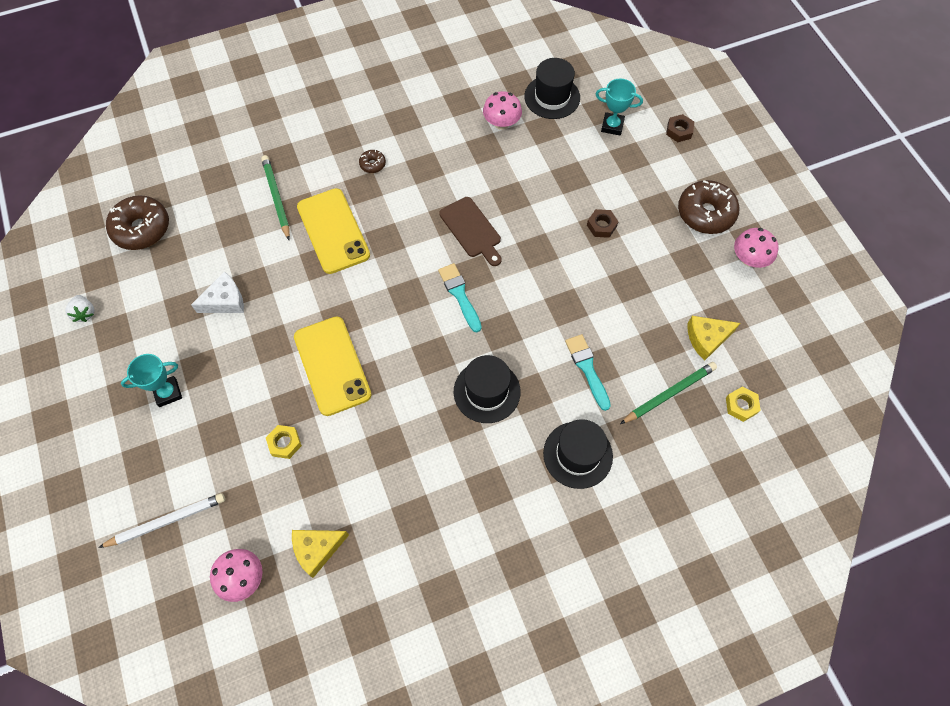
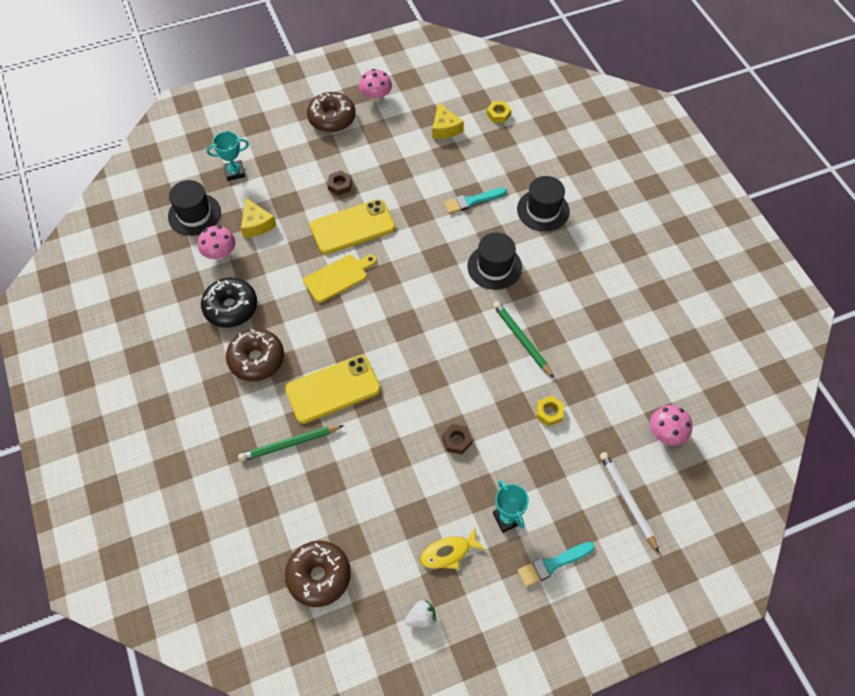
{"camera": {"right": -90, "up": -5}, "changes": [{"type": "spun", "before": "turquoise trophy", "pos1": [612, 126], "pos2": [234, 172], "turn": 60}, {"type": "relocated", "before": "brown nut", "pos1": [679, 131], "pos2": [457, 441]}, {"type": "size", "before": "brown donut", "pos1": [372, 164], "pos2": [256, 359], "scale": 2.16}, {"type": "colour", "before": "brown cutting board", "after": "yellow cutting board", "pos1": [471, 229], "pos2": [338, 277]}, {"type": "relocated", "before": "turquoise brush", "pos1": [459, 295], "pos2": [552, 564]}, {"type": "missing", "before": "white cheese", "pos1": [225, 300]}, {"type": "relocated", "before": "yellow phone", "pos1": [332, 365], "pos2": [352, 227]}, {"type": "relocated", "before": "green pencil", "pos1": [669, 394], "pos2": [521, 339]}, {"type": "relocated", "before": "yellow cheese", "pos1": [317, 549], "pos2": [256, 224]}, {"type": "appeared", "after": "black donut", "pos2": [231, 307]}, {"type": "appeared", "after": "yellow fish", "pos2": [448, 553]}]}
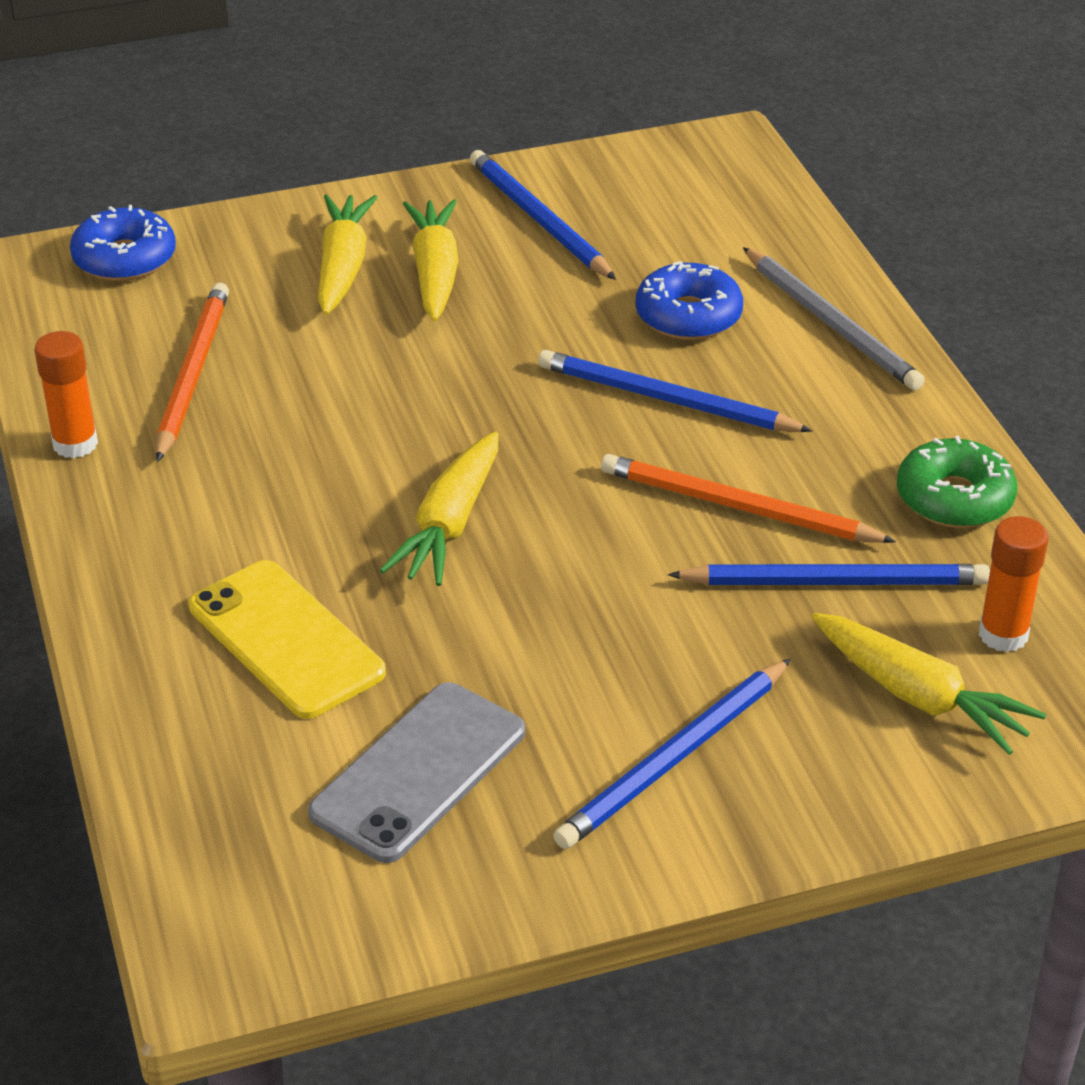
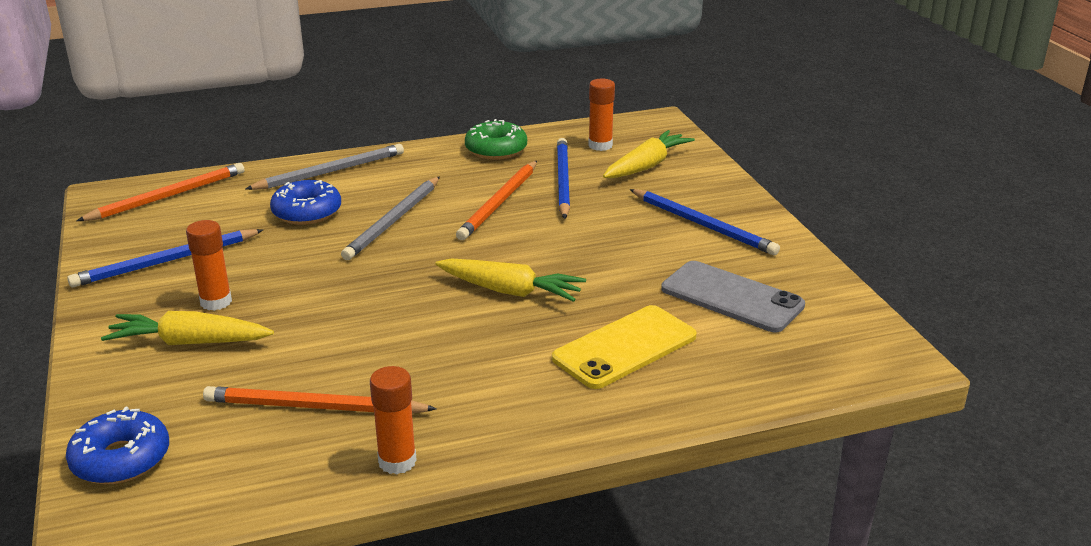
{"camera": {"right": -90, "up": -10}, "changes": [{"type": "exchanged", "before": "yellow carrot", "after": "orange glue stick", "pos1": [435, 272], "pos2": [216, 302]}, {"type": "colour", "before": "blue pencil", "after": "grey pencil", "pos1": [666, 399], "pos2": [393, 221]}, {"type": "appeared", "after": "orange pencil", "pos2": [168, 196]}]}
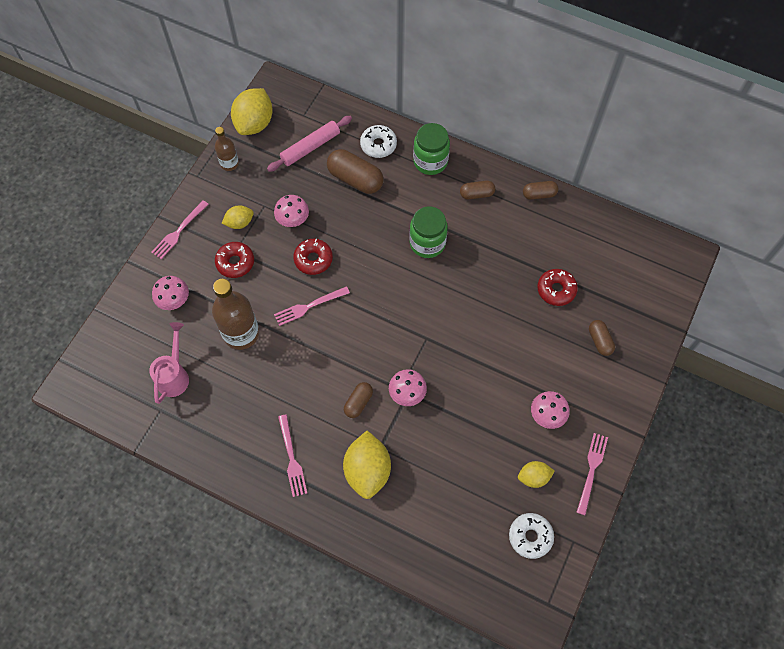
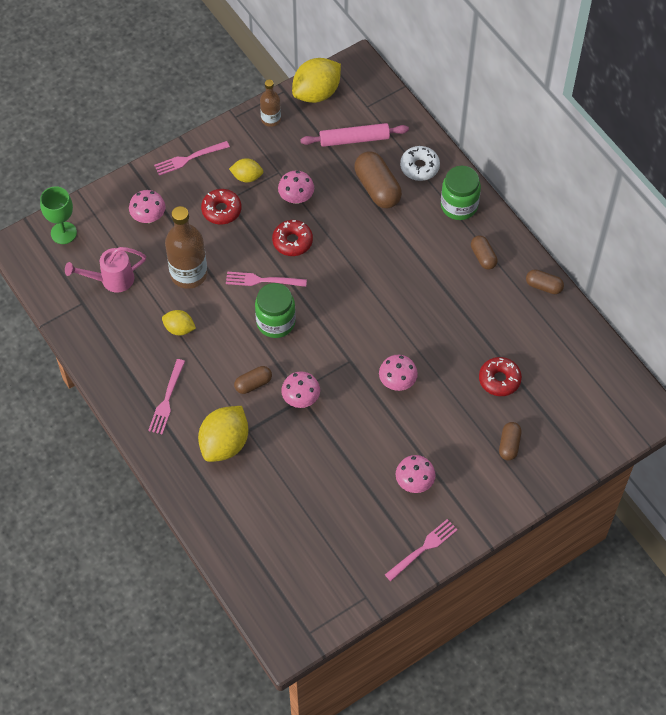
{"camera": {"right": 30, "up": -5}, "changes": [{"type": "spun", "before": "brown capsule", "pos1": [476, 194], "pos2": [483, 257], "turn": 45}, {"type": "relocated", "before": "green jar", "pos1": [427, 243], "pos2": [276, 322]}, {"type": "spun", "before": "pink watering can", "pos1": [174, 375], "pos2": [111, 280], "turn": -150}, {"type": "relocated", "before": "yellow lemon", "pos1": [533, 477], "pos2": [179, 328]}, {"type": "missing", "before": "white donut", "pos1": [530, 536]}, {"type": "appeared", "after": "green goblet", "pos2": [63, 233]}, {"type": "appeared", "after": "pink mushroom", "pos2": [397, 382]}]}
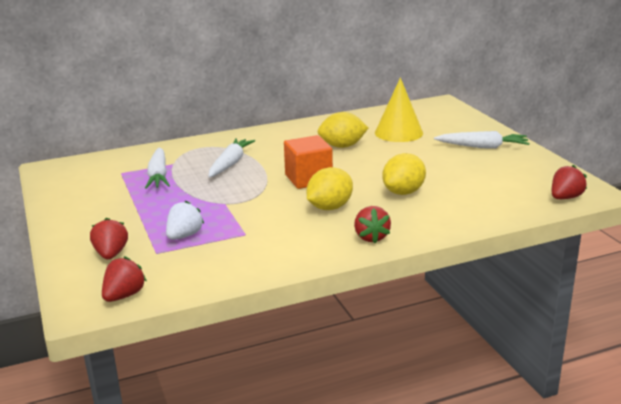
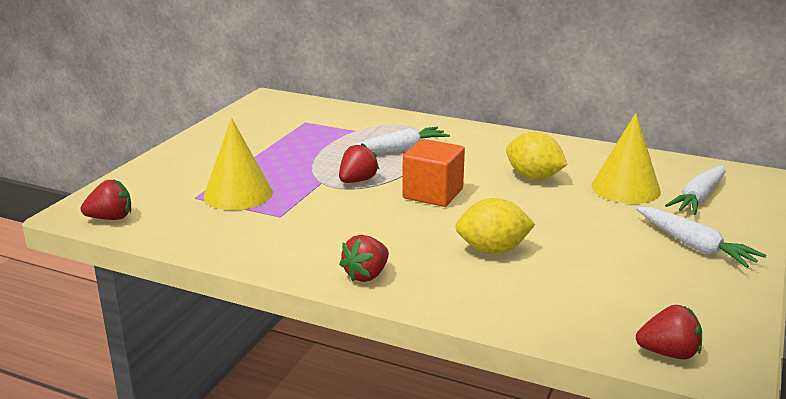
{"camera": {"right": 45, "up": 0}, "changes": [{"type": "relocated", "before": "white carrot", "pos1": [158, 175], "pos2": [699, 198]}, {"type": "missing", "before": "yellow lemon", "pos1": [329, 207]}, {"type": "exchanged", "before": "white strawberry", "after": "yellow cone", "pos1": [184, 236], "pos2": [238, 194]}, {"type": "relocated", "before": "red strawberry", "pos1": [111, 254], "pos2": [357, 181]}]}
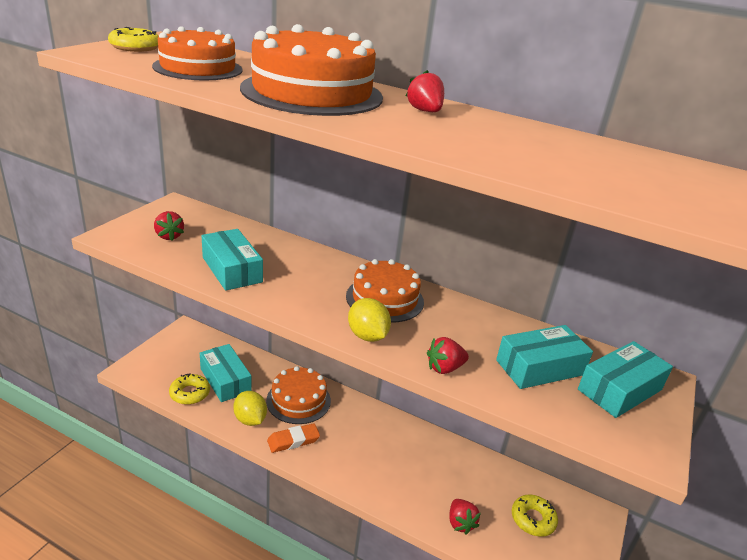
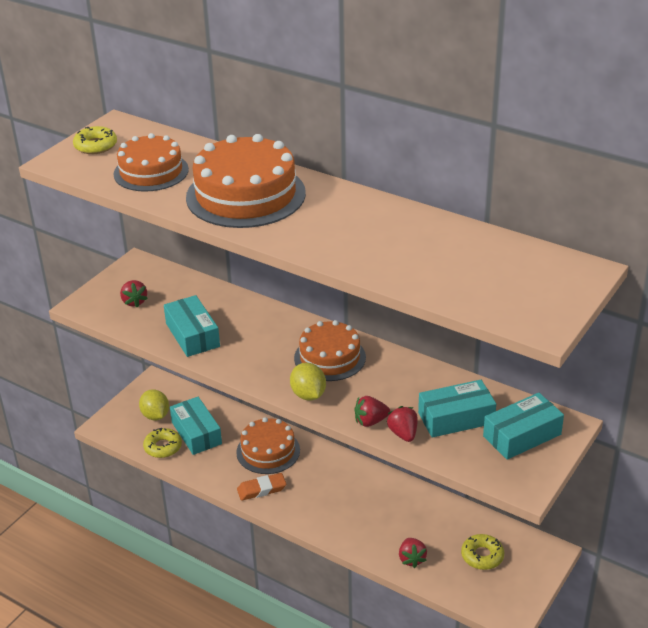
{"camera": {"right": 10, "up": 5}, "changes": [{"type": "relocated", "before": "red strawberry", "pos1": [425, 111], "pos2": [403, 434]}, {"type": "relocated", "before": "yellow lemon", "pos1": [250, 419], "pos2": [155, 415]}]}
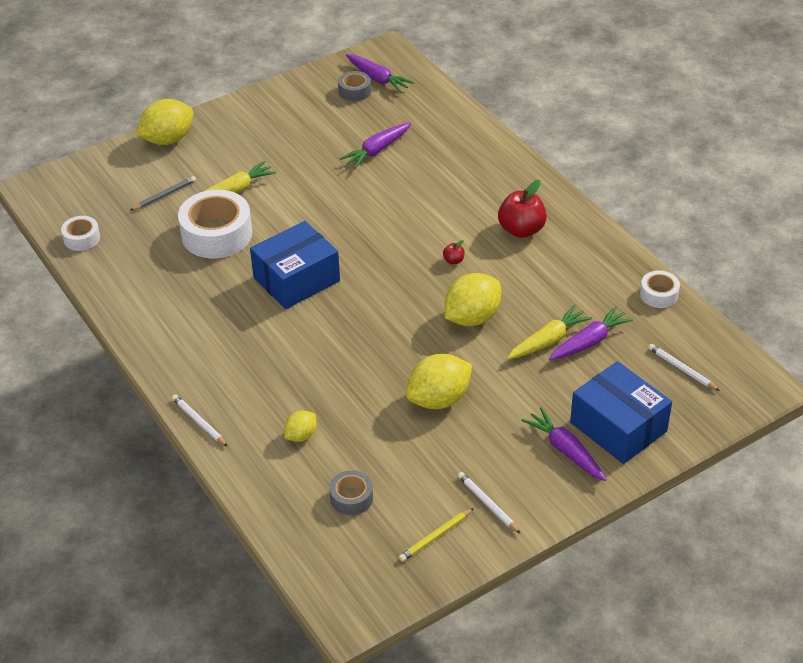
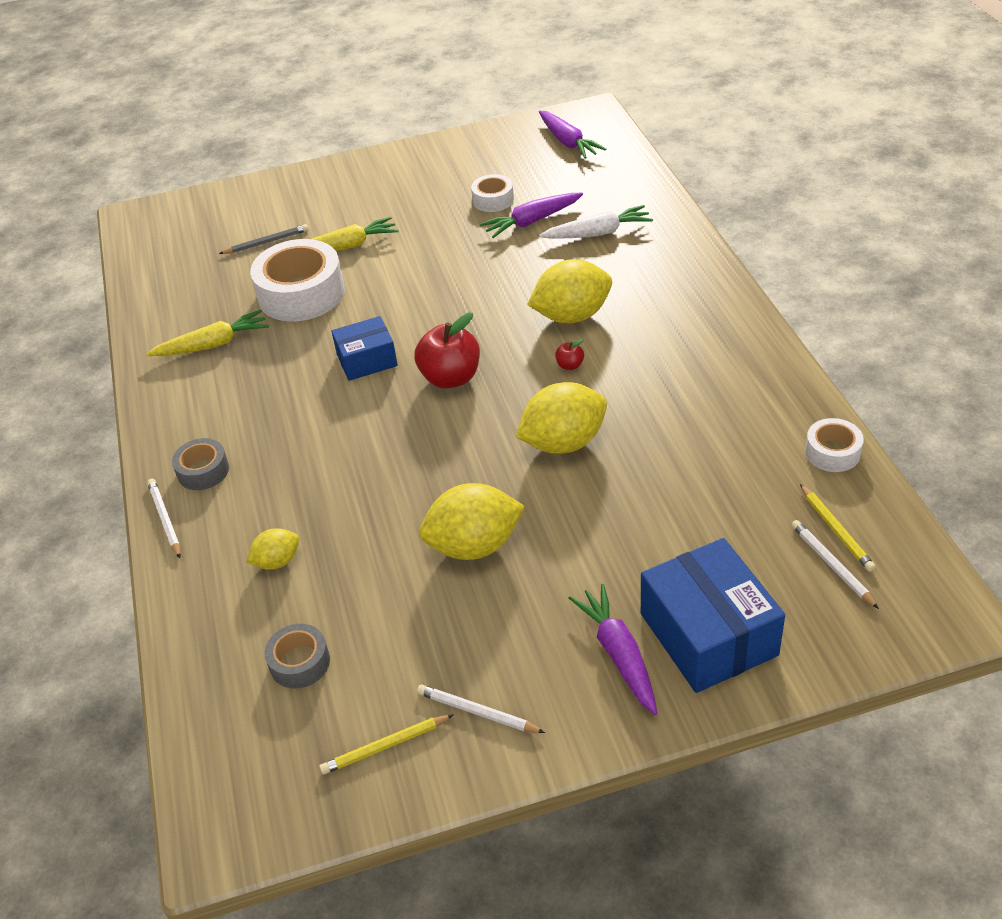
{"camera": {"right": 20, "up": 0}, "changes": [{"type": "relocated", "before": "grey tape", "pos1": [355, 91], "pos2": [203, 471]}, {"type": "relocated", "before": "yellow lemon", "pos1": [168, 139], "pos2": [572, 316]}, {"type": "relocated", "before": "red apple", "pos1": [521, 230], "pos2": [451, 378]}, {"type": "relocated", "before": "white tape", "pos1": [82, 238], "pos2": [493, 200]}, {"type": "size", "before": "blue box", "pos1": [296, 279], "pos2": [367, 360], "scale": 0.6}, {"type": "relocated", "before": "yellow carrot", "pos1": [548, 340], "pos2": [213, 344]}, {"type": "missing", "before": "purple carrot", "pos1": [589, 342]}, {"type": "spun", "before": "white pencil", "pos1": [487, 504], "pos2": [477, 712], "turn": -45}, {"type": "appeared", "after": "white carrot", "pos2": [598, 233]}, {"type": "appeared", "after": "yellow pencil", "pos2": [836, 530]}]}
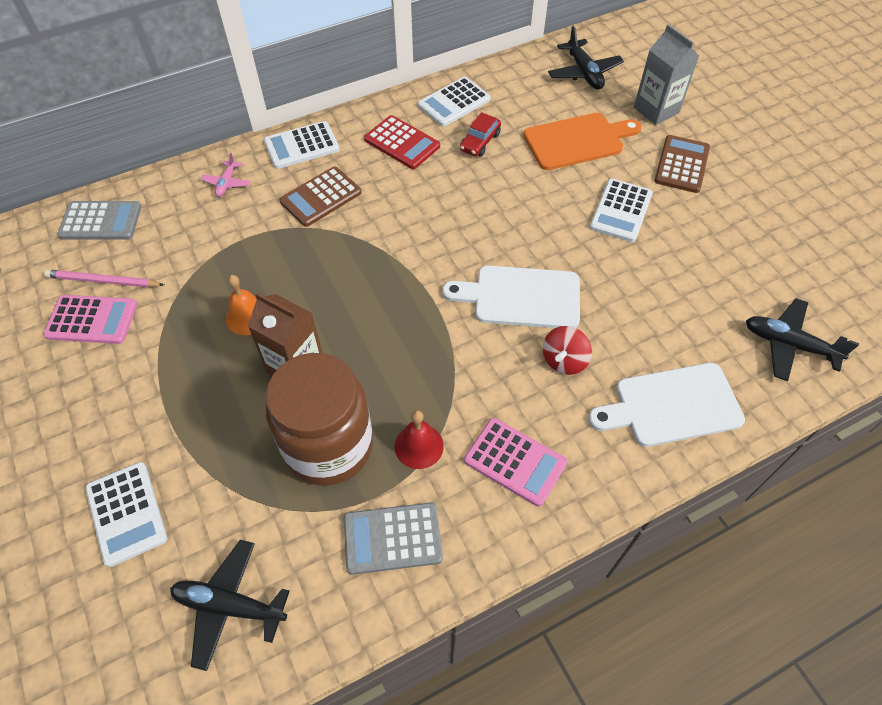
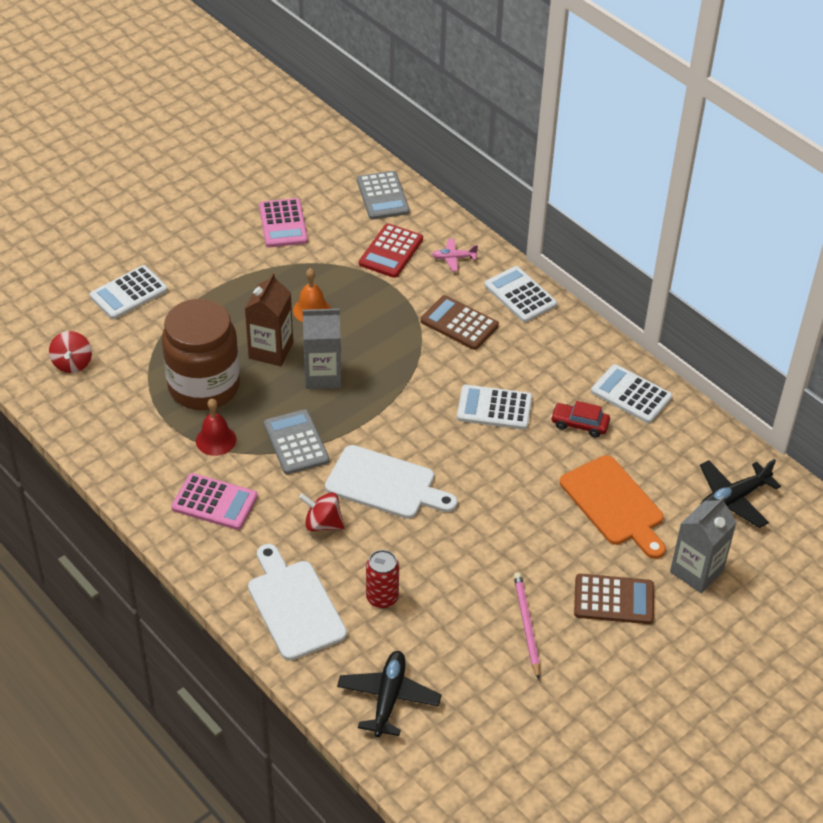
{"camera": {"right": 75, "up": -10}, "changes": [{"type": "relocated", "before": "red calculator", "pos1": [402, 143], "pos2": [391, 251]}, {"type": "relocated", "before": "white calculator", "pos1": [621, 211], "pos2": [494, 408]}, {"type": "spun", "before": "white cutting board", "pos1": [521, 297], "pos2": [385, 484], "turn": 120}, {"type": "relocated", "before": "pink pencil", "pos1": [103, 281], "pos2": [526, 625]}, {"type": "spun", "before": "pink calculator", "pos1": [515, 462], "pos2": [214, 502], "turn": -90}, {"type": "relocated", "before": "grey calculator", "pos1": [392, 538], "pos2": [296, 442]}, {"type": "exchanged", "before": "black plane", "after": "red spinning top", "pos1": [230, 606], "pos2": [72, 363]}, {"type": "appeared", "after": "grey carton", "pos2": [322, 375]}, {"type": "appeared", "after": "red can", "pos2": [382, 598]}]}
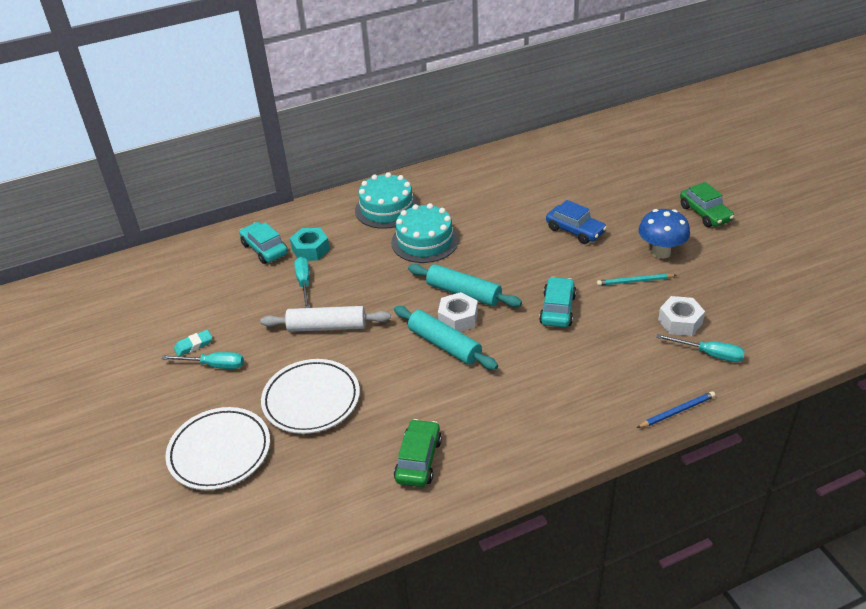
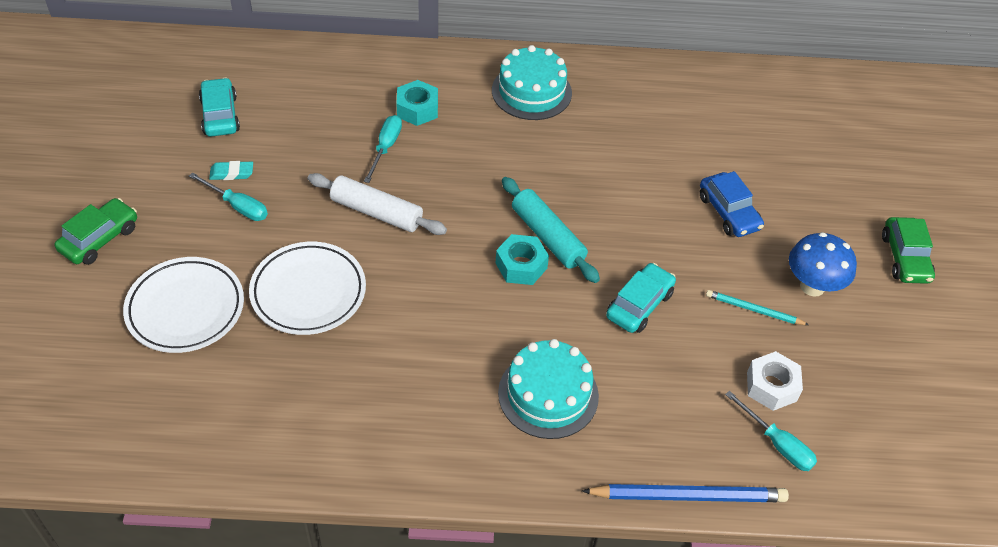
{"camera": {"right": 20, "up": 10}, "changes": [{"type": "relocated", "before": "turquoise cake", "pos1": [425, 241], "pos2": [548, 394]}, {"type": "relocated", "before": "turquoise car", "pos1": [264, 249], "pos2": [220, 115]}, {"type": "colour", "before": "white nut", "after": "turquoise nut", "pos1": [458, 318], "pos2": [521, 265]}, {"type": "missing", "before": "turquoise rolling pin", "pos1": [444, 345]}, {"type": "size", "before": "blue pencil", "pos1": [677, 411], "pos2": [688, 496], "scale": 1.74}, {"type": "relocated", "before": "green car", "pos1": [418, 460], "pos2": [100, 239]}]}
